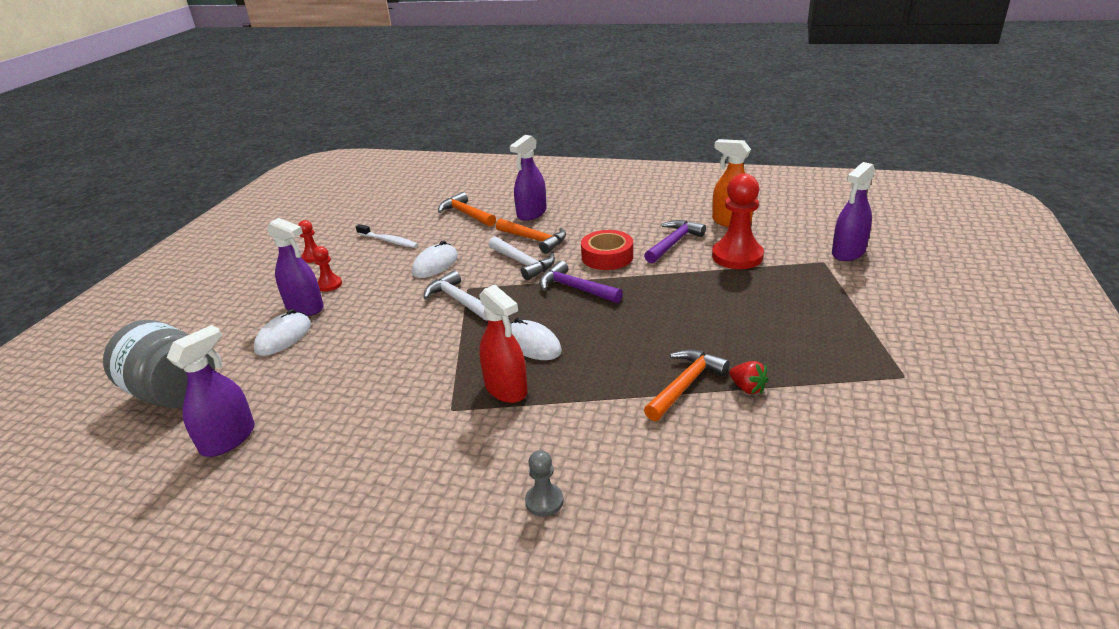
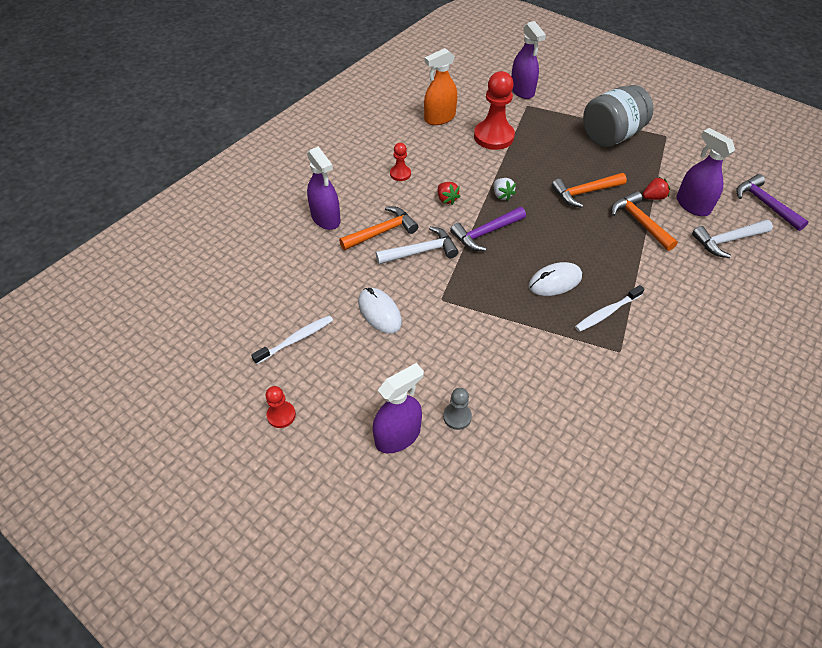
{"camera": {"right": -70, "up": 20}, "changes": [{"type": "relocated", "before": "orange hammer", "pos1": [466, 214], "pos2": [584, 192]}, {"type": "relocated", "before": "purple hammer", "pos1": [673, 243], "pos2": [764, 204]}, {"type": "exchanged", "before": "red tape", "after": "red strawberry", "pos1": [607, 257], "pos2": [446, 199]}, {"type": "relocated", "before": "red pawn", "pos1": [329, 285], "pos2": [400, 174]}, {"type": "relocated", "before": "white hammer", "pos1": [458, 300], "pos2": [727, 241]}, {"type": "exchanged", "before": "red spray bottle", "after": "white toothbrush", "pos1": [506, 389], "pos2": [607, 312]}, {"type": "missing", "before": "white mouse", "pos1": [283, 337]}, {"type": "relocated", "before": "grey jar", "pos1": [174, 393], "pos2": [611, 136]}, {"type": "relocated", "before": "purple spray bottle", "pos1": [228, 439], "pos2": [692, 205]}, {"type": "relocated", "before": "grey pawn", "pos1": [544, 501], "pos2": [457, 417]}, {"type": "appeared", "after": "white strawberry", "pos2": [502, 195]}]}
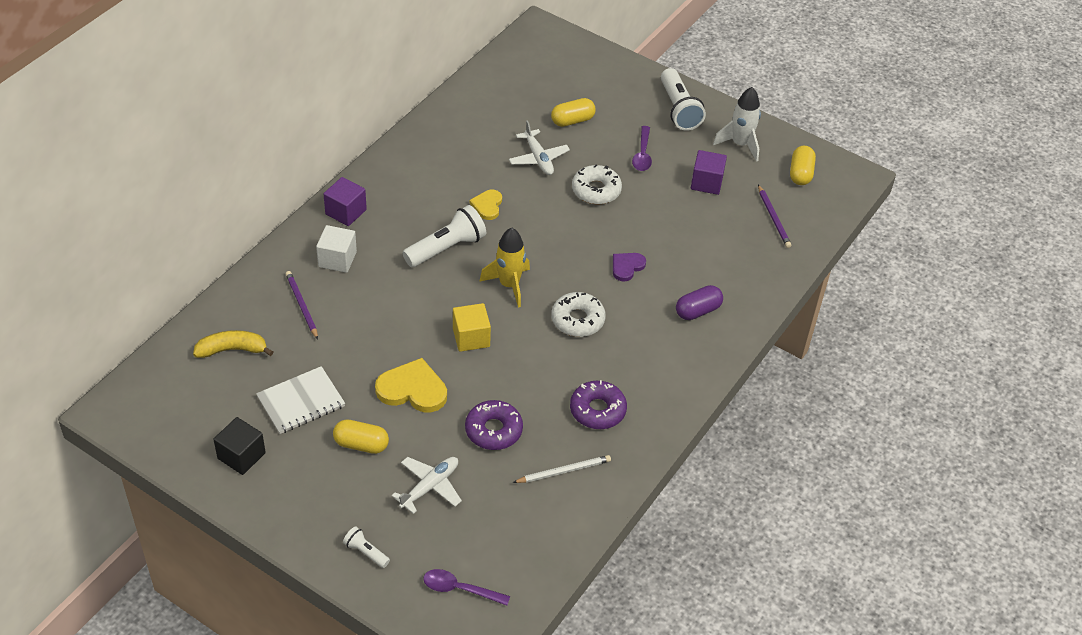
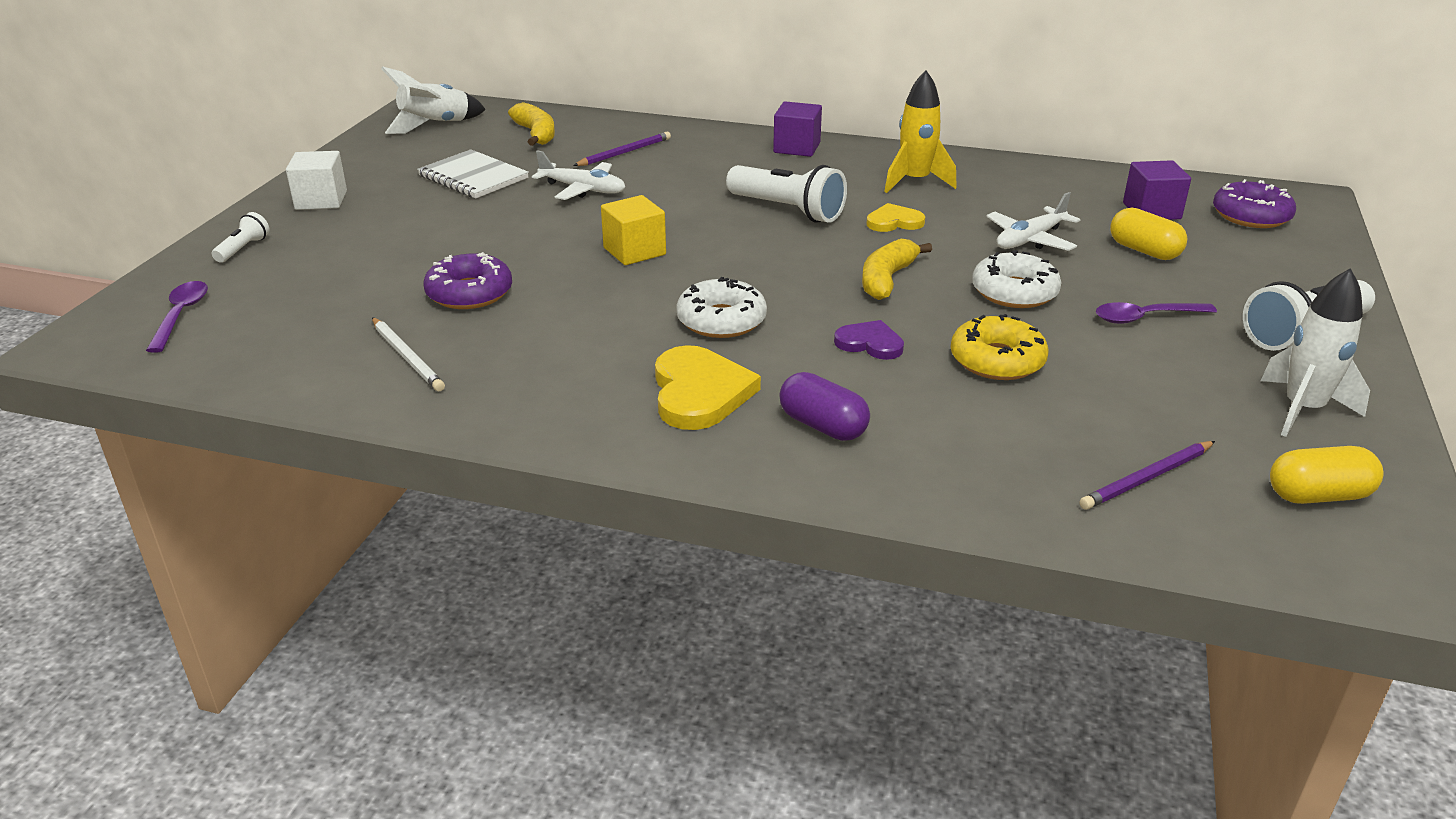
{"camera": {"right": 75, "up": -15}, "changes": [{"type": "relocated", "before": "purple cube", "pos1": [706, 182], "pos2": [1151, 211]}, {"type": "relocated", "before": "white cube", "pos1": [337, 259], "pos2": [321, 200]}, {"type": "relocated", "before": "yellow rocket", "pos1": [509, 285], "pos2": [915, 182]}, {"type": "relocated", "before": "yellow heart", "pos1": [412, 389], "pos2": [699, 392]}, {"type": "relocated", "before": "purple donut", "pos1": [597, 410], "pos2": [1251, 216]}, {"type": "missing", "before": "black cube", "pos1": [241, 456]}, {"type": "missing", "before": "yellow capsule", "pos1": [361, 444]}, {"type": "relocated", "before": "white plane", "pos1": [430, 486], "pos2": [583, 189]}, {"type": "appeared", "after": "white rocket", "pos2": [435, 125]}, {"type": "appeared", "after": "yellow banana", "pos2": [886, 279]}, {"type": "appeared", "after": "yellow donut", "pos2": [997, 360]}]}
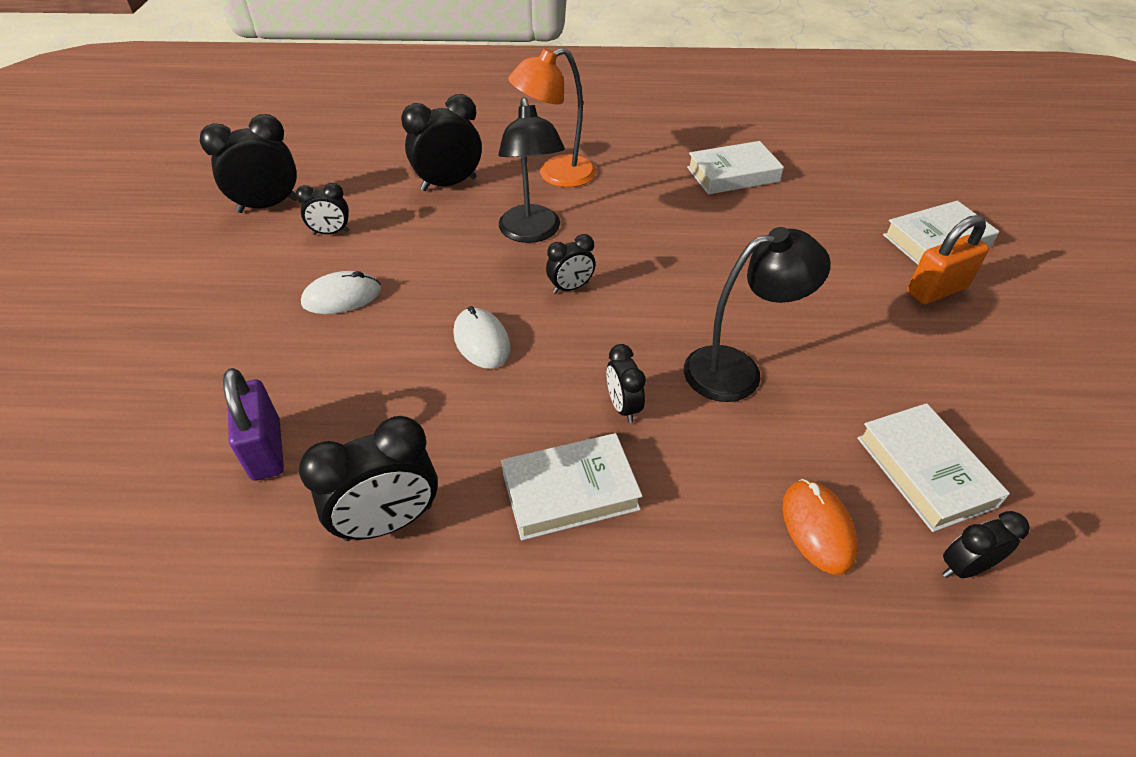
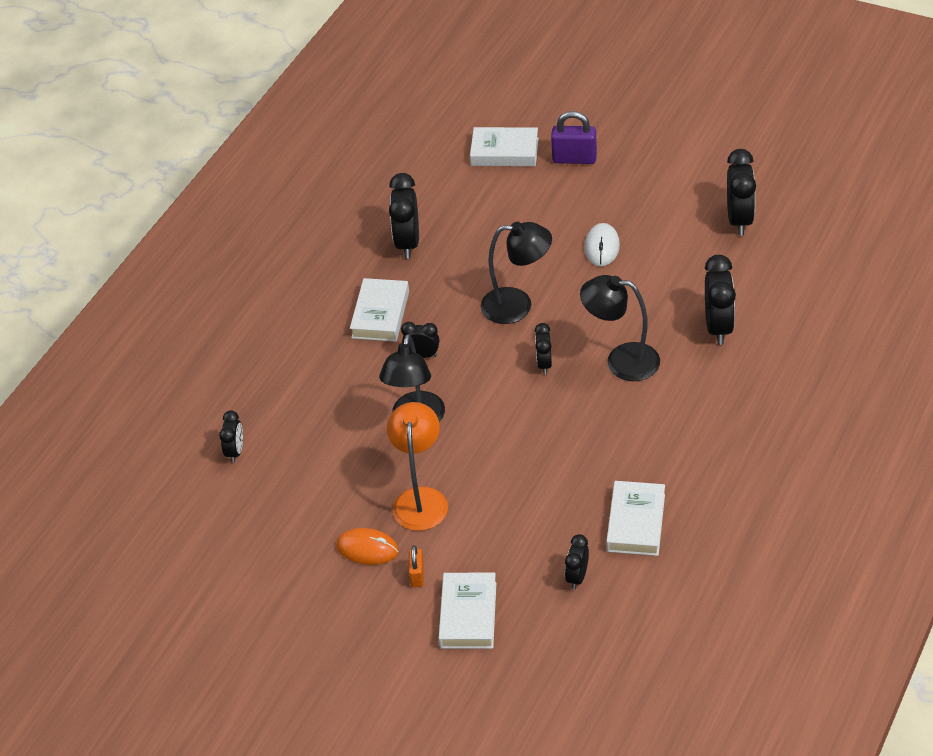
{"camera": {"right": 120, "up": 0}, "changes": [{"type": "relocated", "before": "orange lamp", "pos1": [556, 175], "pos2": [421, 499]}, {"type": "relocated", "before": "black clock", "pos1": [331, 233], "pos2": [577, 577]}, {"type": "size", "before": "orange padlock", "pos1": [936, 290], "pos2": [417, 575], "scale": 0.58}, {"type": "exchanged", "before": "white mouse", "after": "black lamp", "pos1": [481, 341], "pos2": [517, 305]}, {"type": "relocated", "before": "purple padlock", "pos1": [266, 450], "pos2": [574, 159]}, {"type": "relocated", "before": "white book", "pos1": [924, 471], "pos2": [504, 152]}, {"type": "relocated", "before": "orange mouse", "pos1": [818, 528], "pos2": [367, 549]}]}
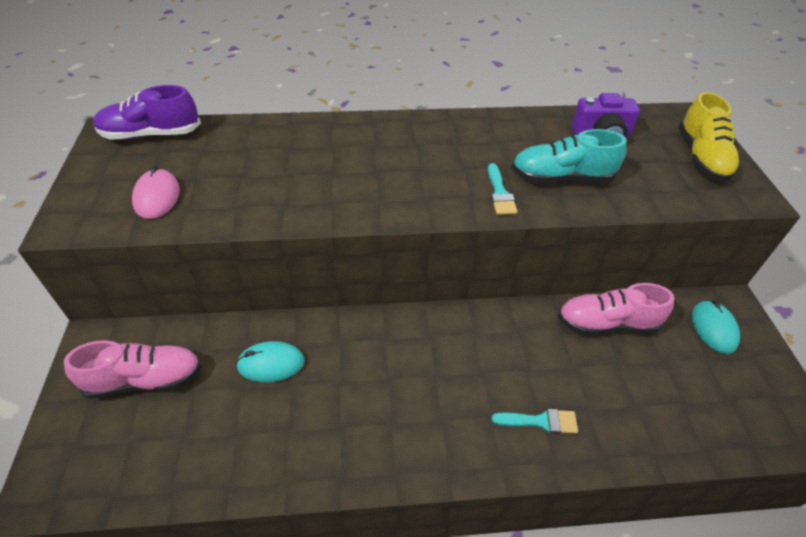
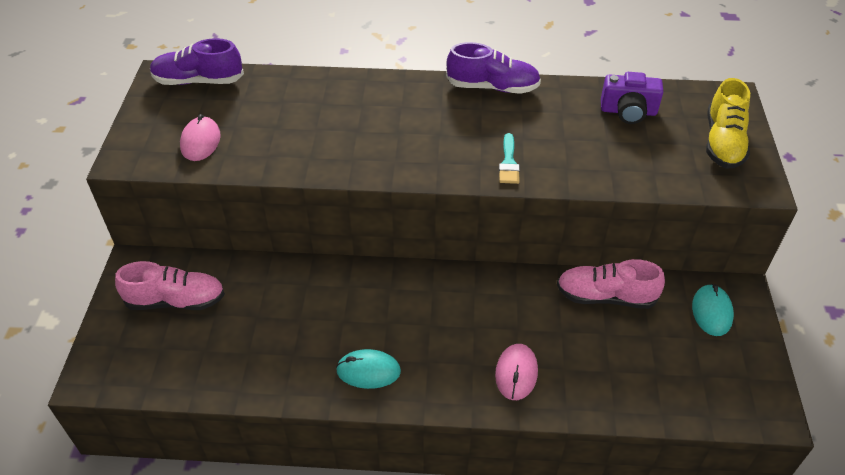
{"camera": {"right": 10, "up": 0}, "changes": [{"type": "missing", "before": "turquoise shoe", "pos1": [561, 177]}, {"type": "relocated", "before": "turquoise mouse", "pos1": [271, 363], "pos2": [368, 371]}, {"type": "exchanged", "before": "turquoise brush", "after": "pink mouse", "pos1": [540, 421], "pos2": [516, 373]}, {"type": "appeared", "after": "purple shoe", "pos2": [492, 87]}]}
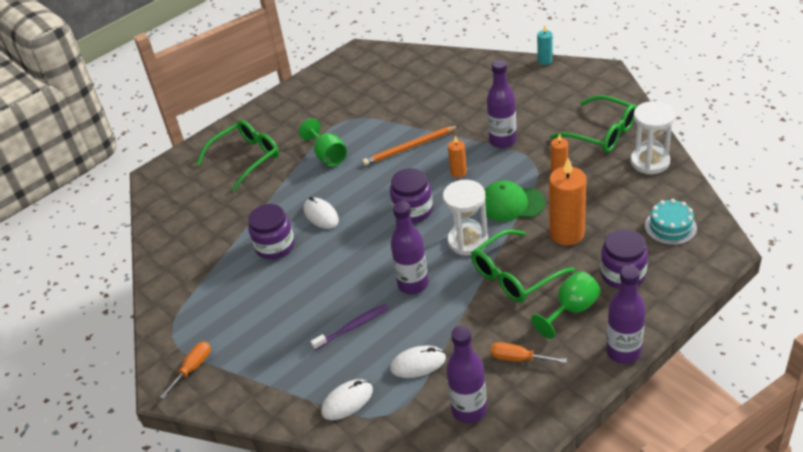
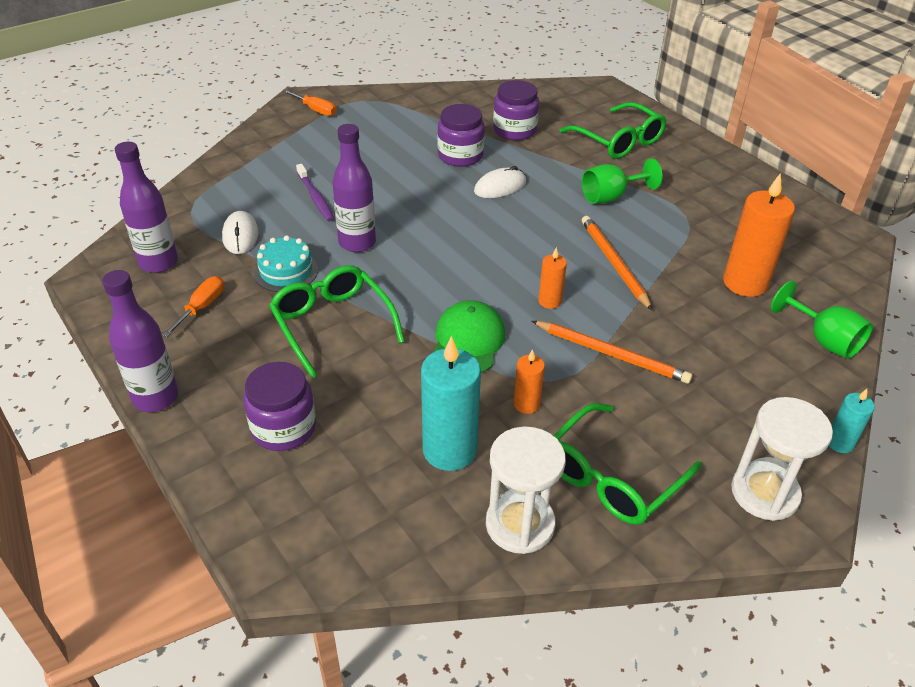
{"camera": {"right": 90, "up": 0}, "changes": [{"type": "exchanged", "before": "purple bottle", "after": "orange pencil", "pos1": [502, 141], "pos2": [612, 354]}, {"type": "relocated", "before": "orange candle", "pos1": [567, 233], "pos2": [745, 283]}, {"type": "relocated", "before": "purple jar", "pos1": [413, 210], "pos2": [514, 130]}, {"type": "relocated", "before": "white hourglass", "pos1": [468, 241], "pos2": [764, 493]}, {"type": "relocated", "before": "turquoise cake", "pos1": [670, 227], "pos2": [286, 271]}, {"type": "relocated", "before": "green goblet", "pos1": [571, 310], "pos2": [824, 340]}, {"type": "missing", "before": "white mouse", "pos1": [347, 401]}, {"type": "appeared", "after": "turquoise candle", "pos2": [449, 450]}]}
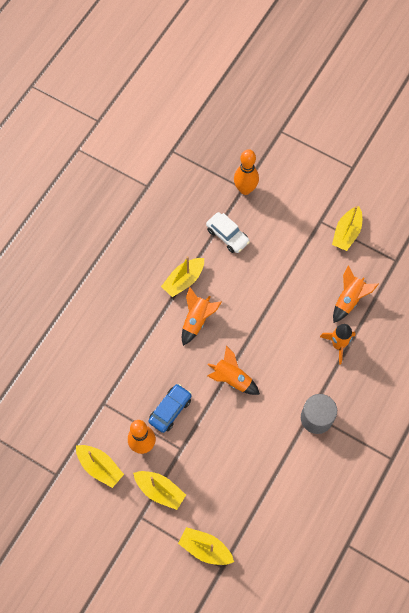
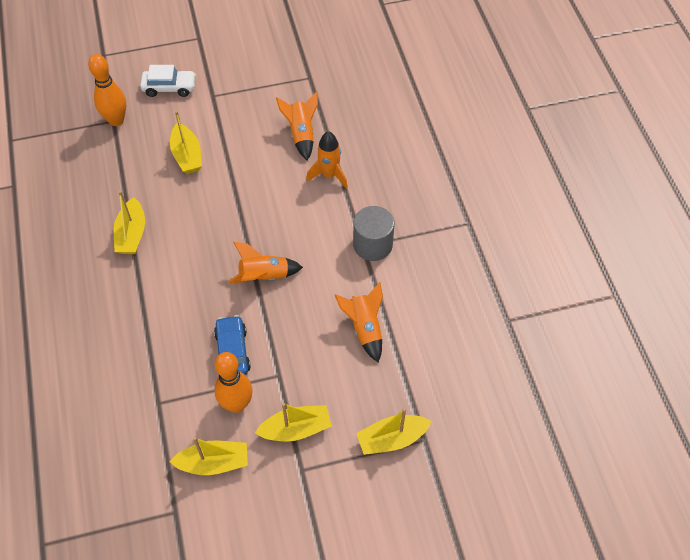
{"camera": {"right": -45, "up": -10}, "changes": [{"type": "relocated", "before": "yellow boat", "pos1": [346, 233], "pos2": [187, 155]}, {"type": "relocated", "before": "white car", "pos1": [227, 236], "pos2": [169, 87]}, {"type": "relocated", "before": "orange rocket", "pos1": [197, 320], "pos2": [364, 328]}]}
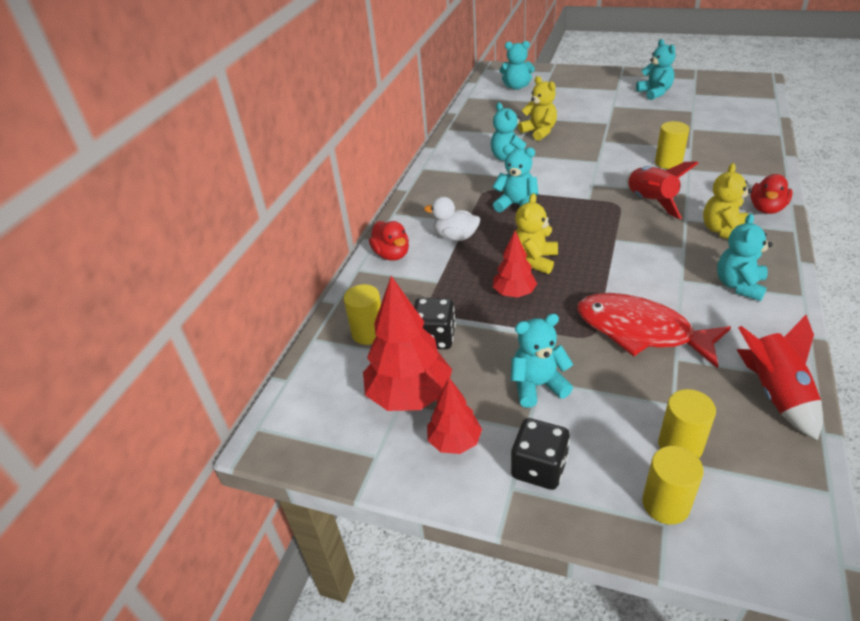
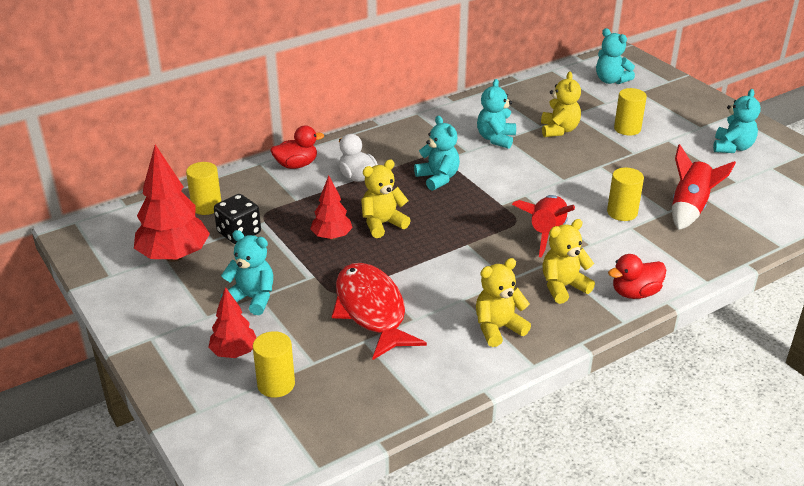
{"camera": {"right": 35, "up": -5}, "changes": [{"type": "colour", "before": "turquoise teddy bear", "after": "yellow teddy bear", "pos1": [739, 285], "pos2": [498, 328]}, {"type": "spun", "before": "red duck", "pos1": [392, 254], "pos2": [296, 165], "turn": -120}, {"type": "relocated", "before": "red rocket", "pos1": [775, 393], "pos2": [690, 208]}, {"type": "relocated", "before": "red tree", "pos1": [454, 441], "pos2": [234, 352]}, {"type": "missing", "before": "black dice", "pos1": [539, 468]}, {"type": "relocated", "before": "yellow cylinder", "pos1": [665, 504], "pos2": [627, 129]}]}
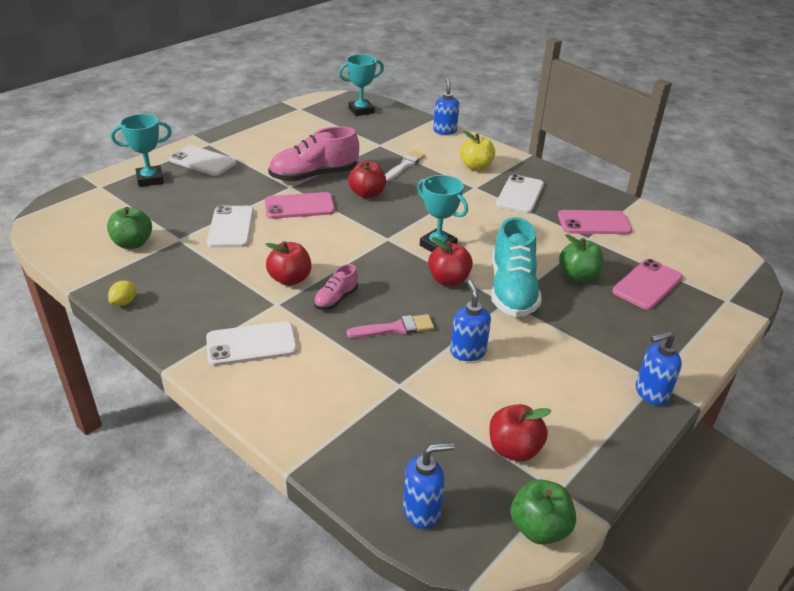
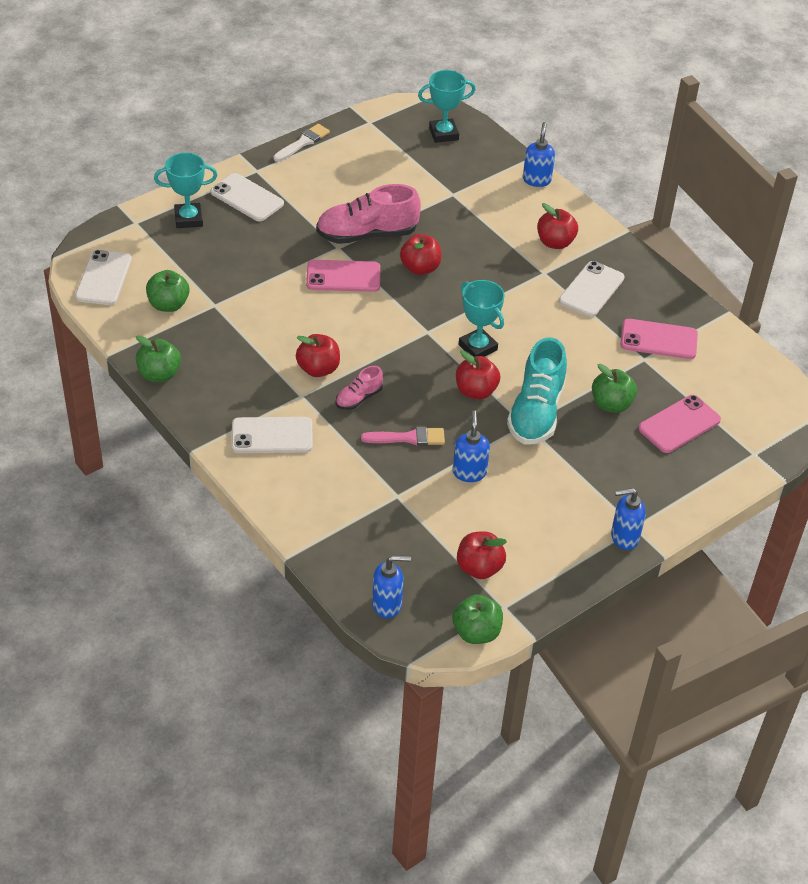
{"camera": {"right": 10, "up": 10}, "changes": [{"type": "colour", "before": "yellow apple", "after": "red apple", "pos1": [476, 167], "pos2": [555, 242]}, {"type": "relocated", "before": "white brush", "pos1": [405, 165], "pos2": [303, 142]}, {"type": "relocated", "before": "white phone", "pos1": [231, 227], "pos2": [103, 278]}, {"type": "exchanged", "before": "yellow lemon", "after": "green apple", "pos1": [124, 302], "pos2": [159, 374]}]}
